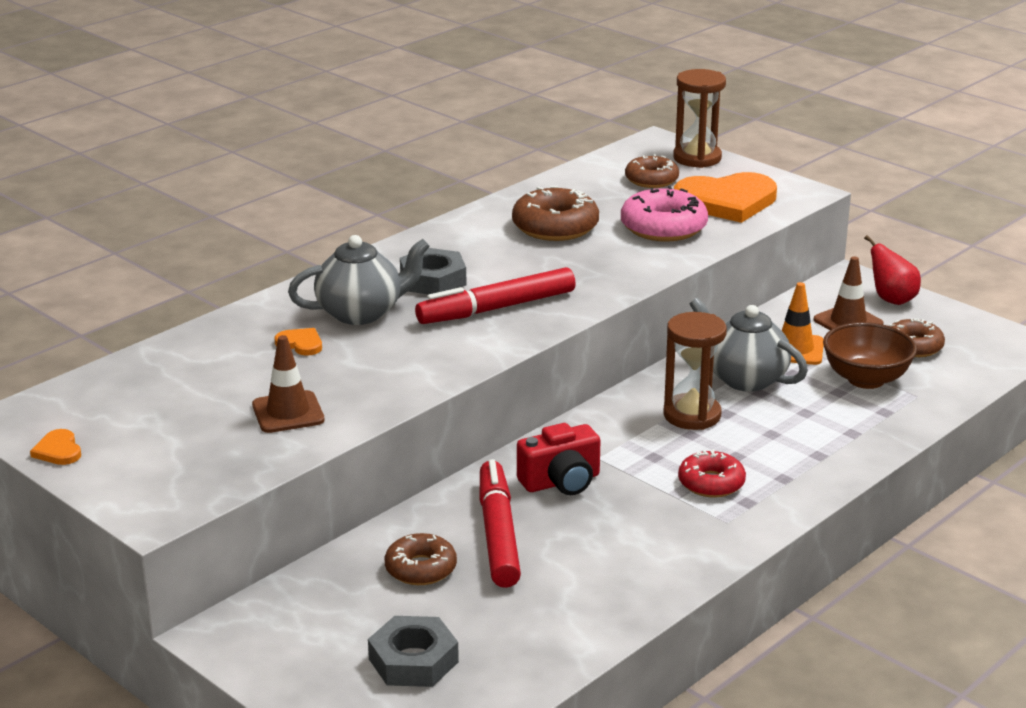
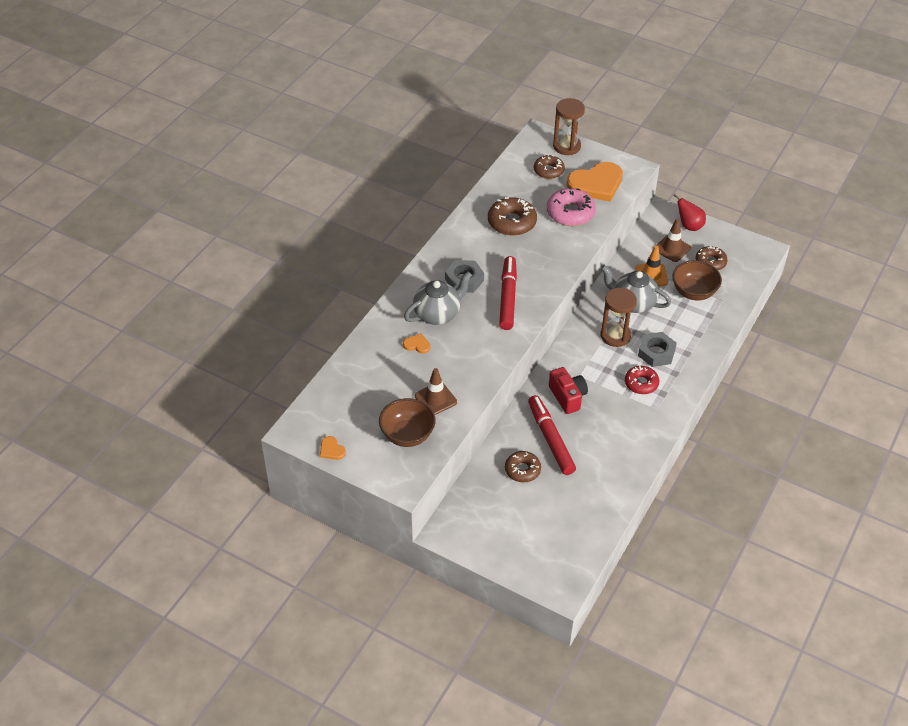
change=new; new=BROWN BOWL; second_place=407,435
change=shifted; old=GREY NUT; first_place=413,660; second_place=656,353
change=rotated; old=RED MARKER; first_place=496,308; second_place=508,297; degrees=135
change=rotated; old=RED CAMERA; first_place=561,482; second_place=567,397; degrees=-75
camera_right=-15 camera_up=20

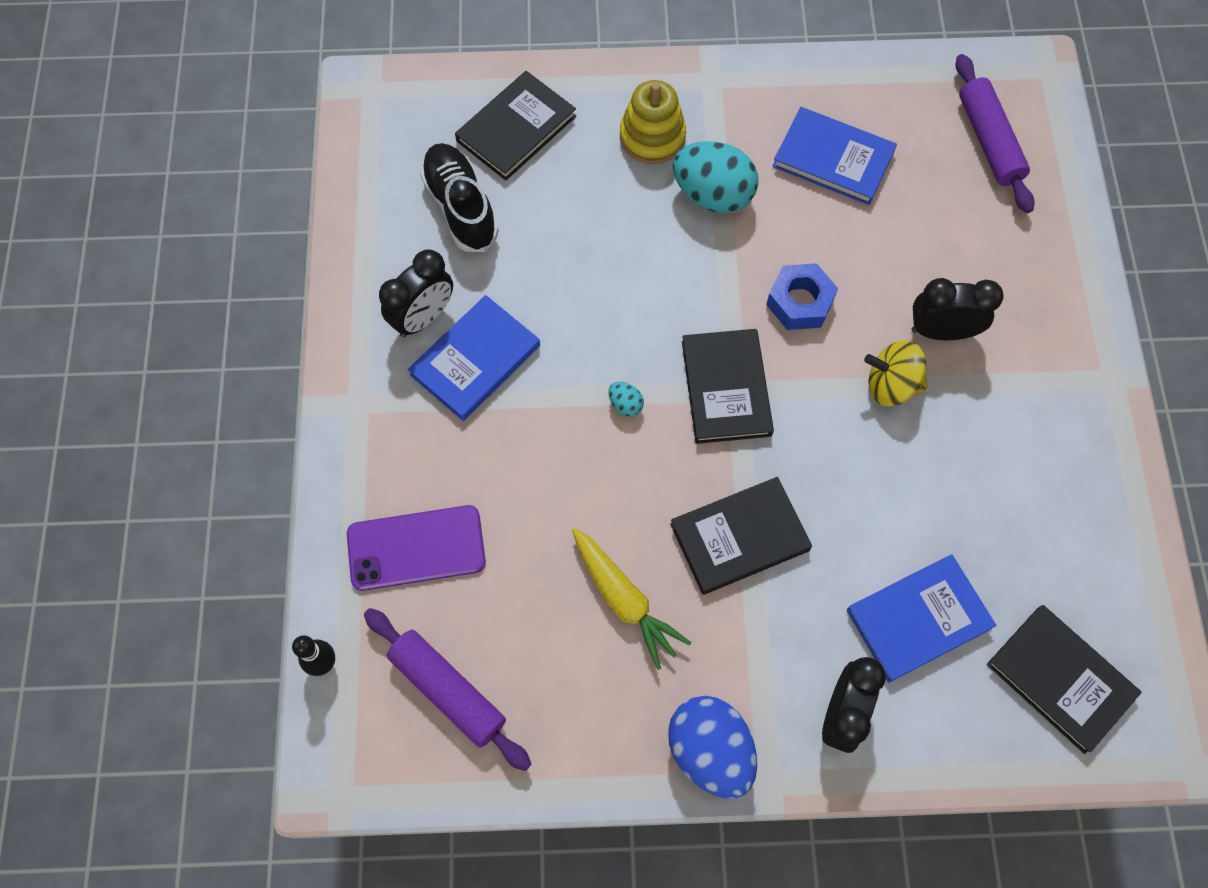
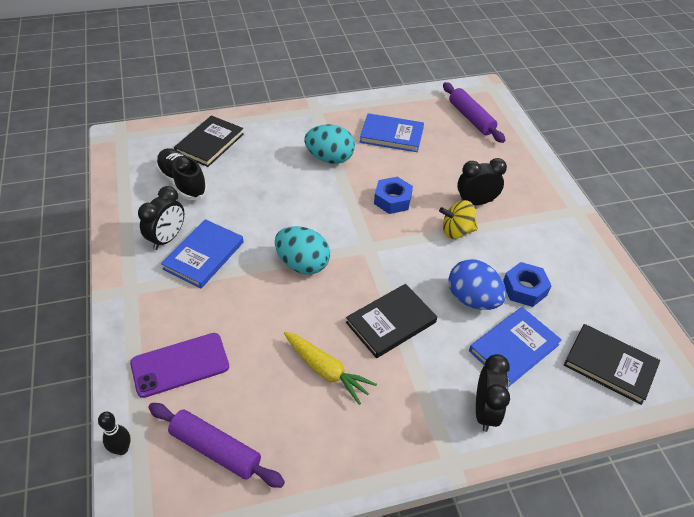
change=gone; old=YELLOW STACKING TOY; first_place=652,137
change=gone; old=BLACK BOOK; first_place=726,388
change=new; new=BLUE NUT; second_place=524,289
change=shifted; old=BLUE EGG; first_place=710,751; second_place=472,299
change=scaled; old=TURQUOISE EGG; first_place=625,404; second_place=302,264; factor=2.36
camera_right=-15 camera_up=-20

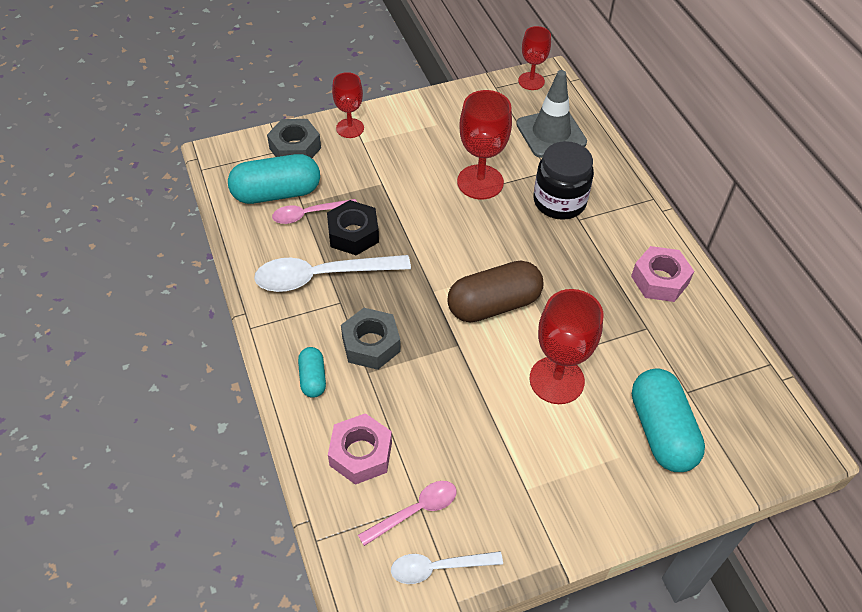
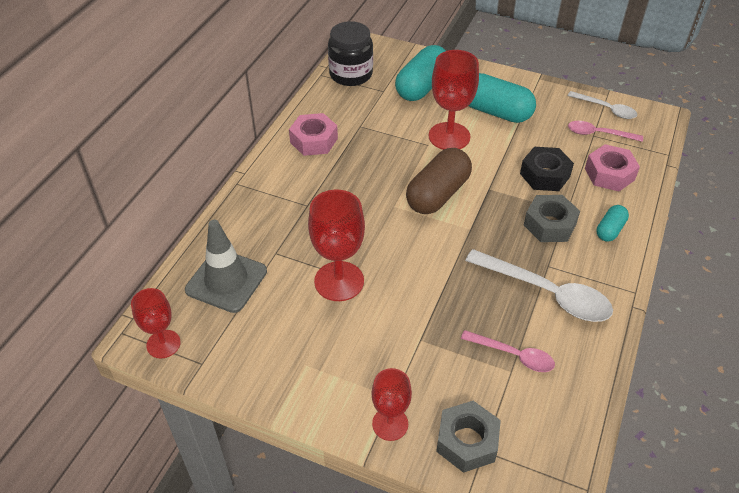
change=shifted; old=TURQUOISE CAPSULE; first_place=276,193; second_place=495,112
change=shifted; old=BLACK NUT; first_place=353,234; second_place=545,175
change=shifted; old=BLACK JAR; first_place=559,202; second_place=351,74
change=rotated; old=BROWN CAPSULE; first_place=493,304; second_place=438,194; degrees=-75
camera_right=-135 camera_up=-5

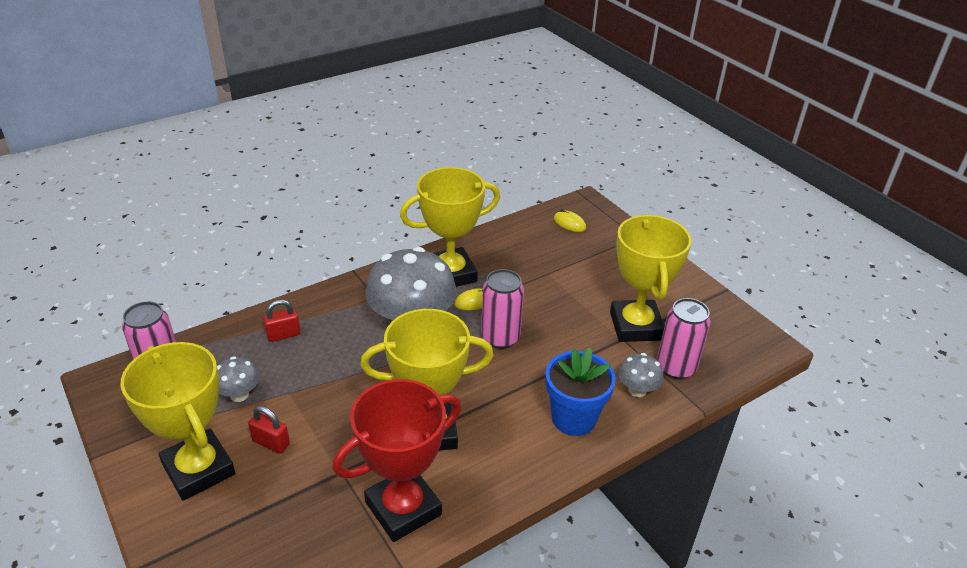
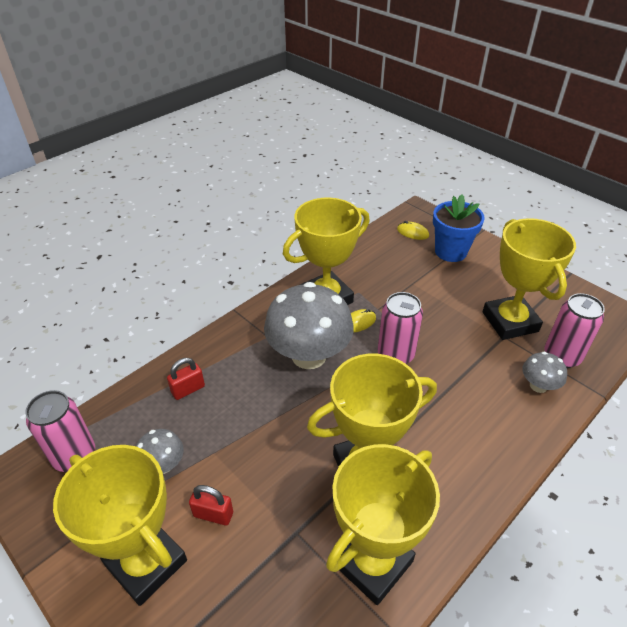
change=shifted; old=BLUE FLOWER POT; first_place=573,418; second_place=450,252
change=repainted; old=RED TROPHY; new=YELLOW TROPHY; first_place=403,508; second_place=372,562
camera_right=-10 camera_up=5

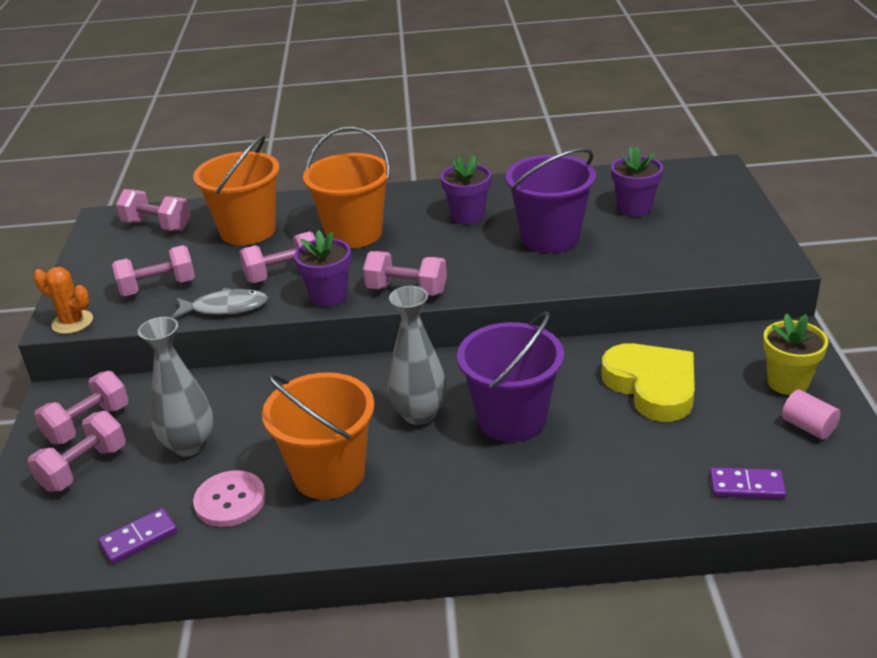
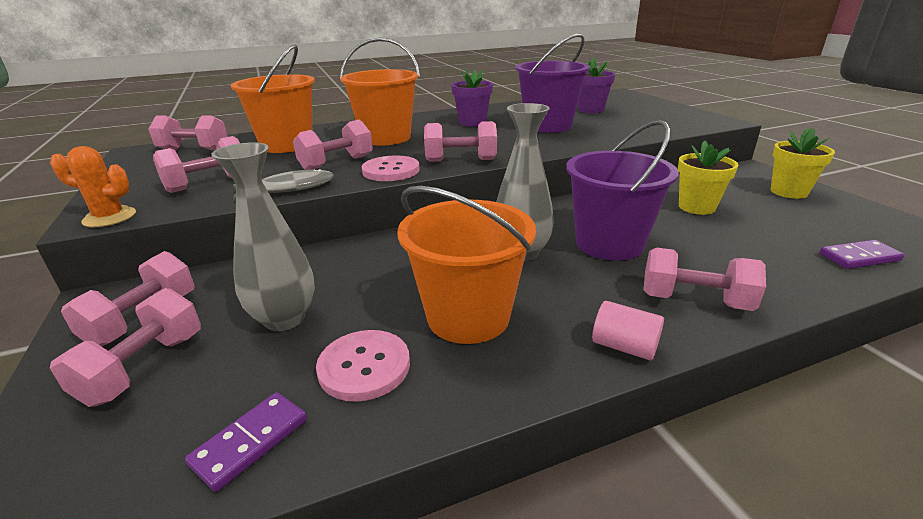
change=new; new=PINK DUMBBELL; second_place=694,301
change=shifted; old=PINK CYLINDER; first_place=808,427; second_place=624,346
change=swapped; old=PURPLE FLOWER POT; new=PINK BUTTON; first_place=328,296; second_place=391,170
change=swapped; old=YELLOW HEART; new=YELLOW FLOWER POT; first_place=652,386; second_place=696,207
camera_right=-20 camera_up=-5

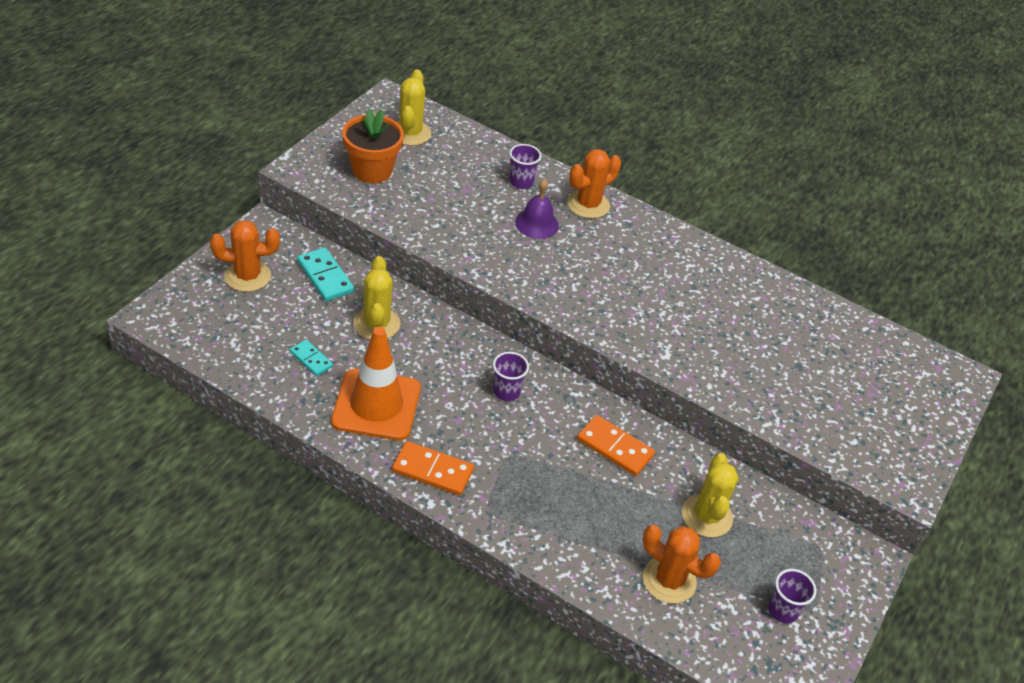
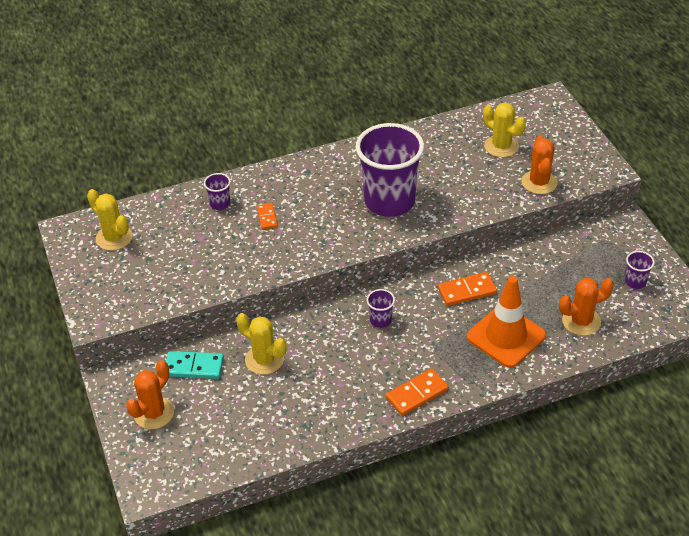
change=gone; old=TURQUOISE DOMINO; first_place=311,359
change=gone; old=ORANGE FLOWER POT; first_place=372,170
change=new; new=PURPLE CUP; second_place=389,201
change=shifted; old=ORANGE TRAFFIC CONE; first_place=376,405; second_place=506,336
change=shifted; old=ORANGE CACTUS; first_place=588,204; second_place=539,182
change=shifted; old=YELLOW CACTUS; first_place=707,516; second_place=501,146
change=swapped; old=PURPLE BELL; new=ORANGE DOMINO; first_place=537,223; second_place=267,217
camera_right=-45 camera_up=0

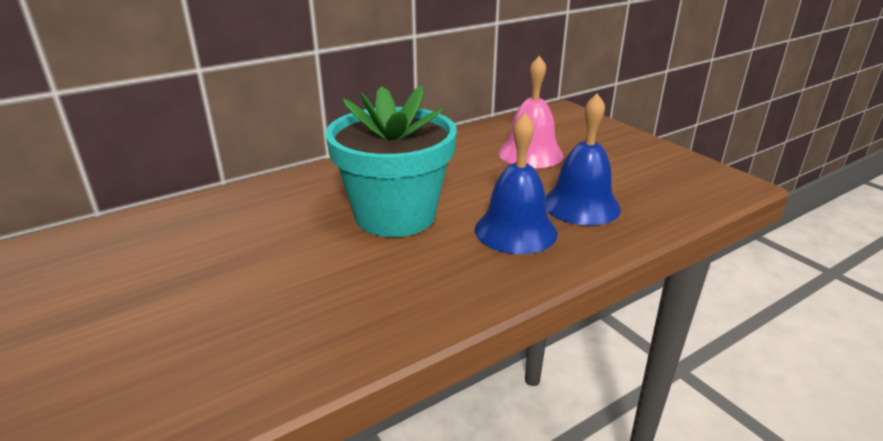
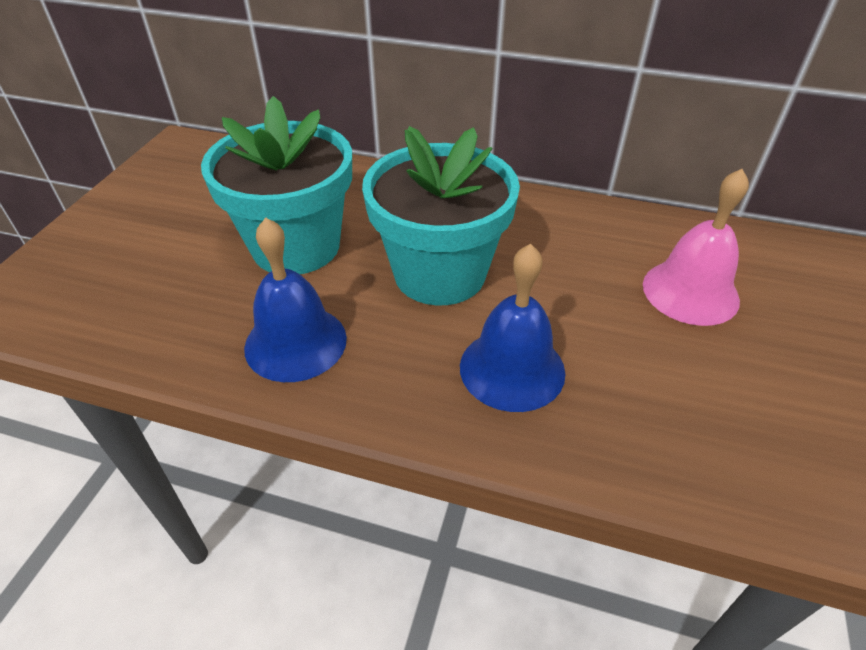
change=new; new=TURQUOISE FLOWER POT; second_place=296,246
change=shifted; old=BLUE BELL; first_place=581,205; second_place=295,342
camera_right=50 camera_up=15

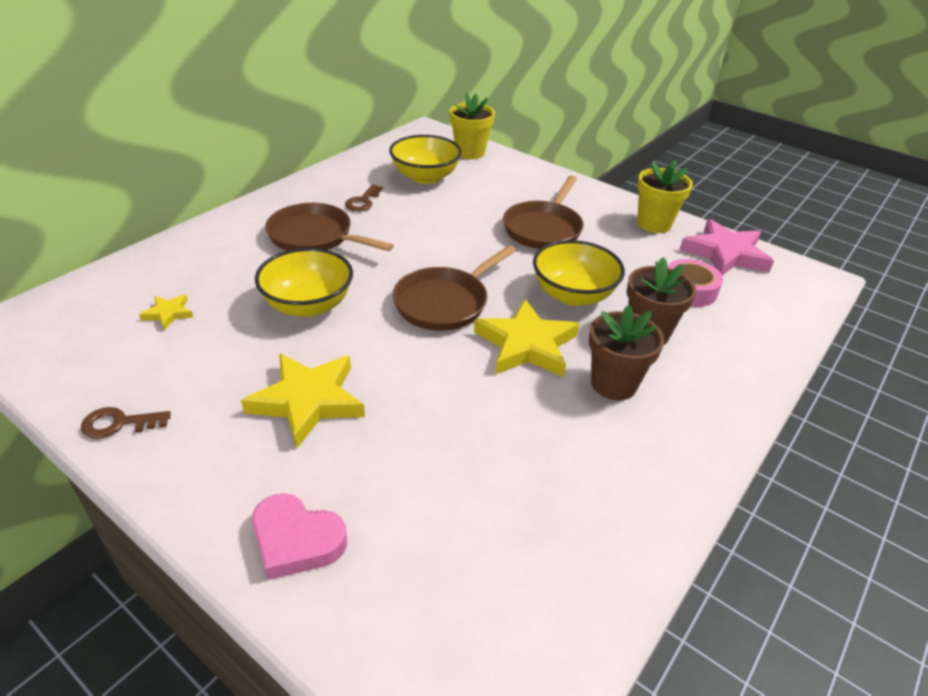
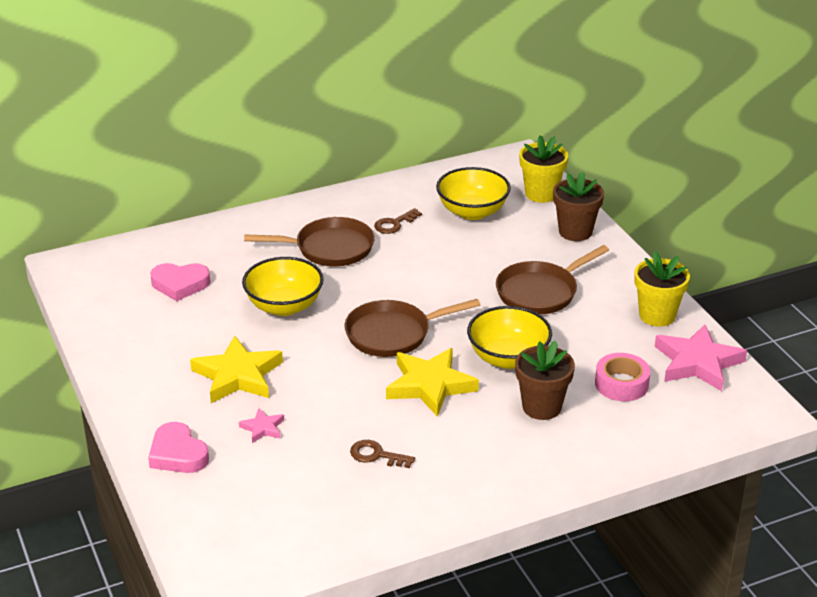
change=new; new=PINK STAR; second_place=263,428
change=shifted; old=BROWN KEY; first_place=119,424; second_place=376,455
change=shifted; old=BROWN FLOWER POT; first_place=613,384; second_place=575,232
change=swapped; old=YELLOW STAR; new=PINK HEART; first_place=168,313; second_place=180,284
change=rotated; old=BROWN PAN; first_place=315,237; second_place=329,248; degrees=120
camera_right=30 camera_up=-5

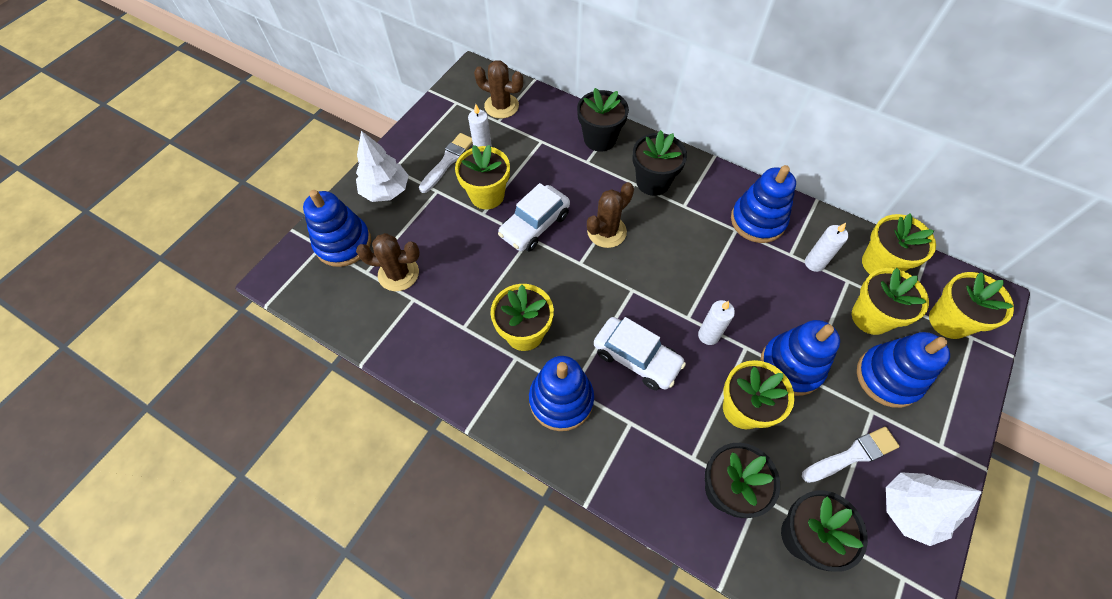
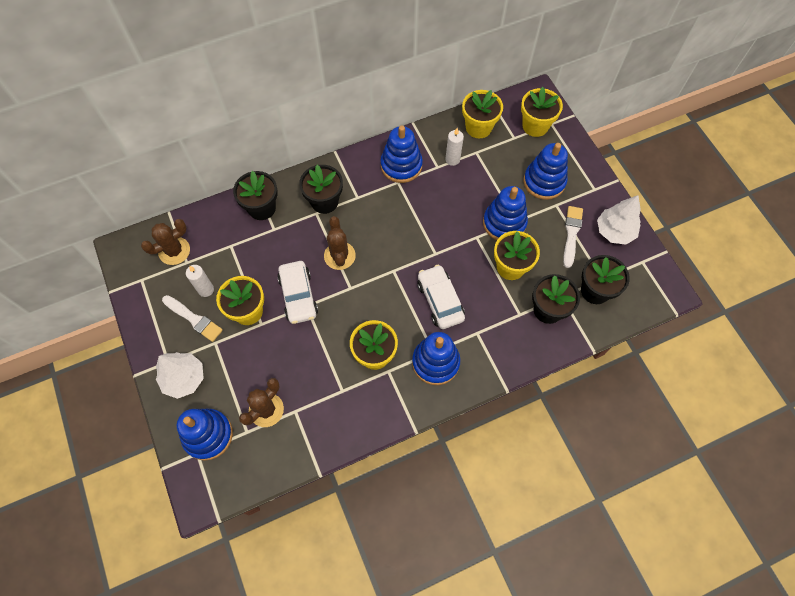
change=gone; old=WHITE CANDLE; first_place=708,335
change=gone; old=YELLOW FLOWER POT; first_place=871,317
change=rotated; old=WHITE BRUSH; first_place=448,161; second_place=194,319; degrees=150
change=rotated; old=WHITE CAR; first_place=636,358; second_place=440,301; degrees=-90
camera_right=-55 camera_up=5

